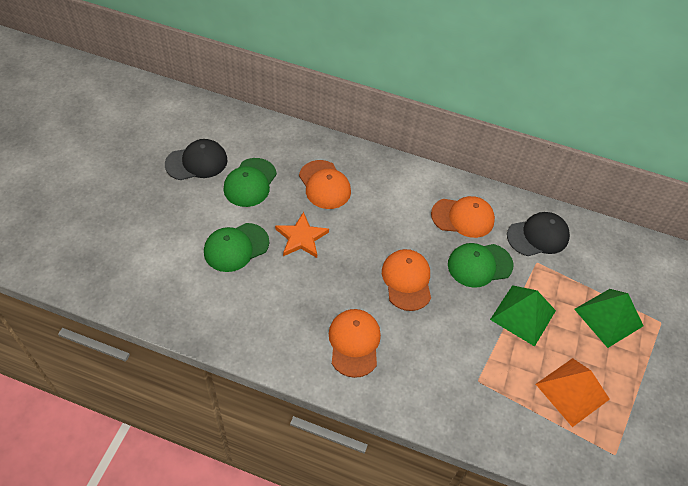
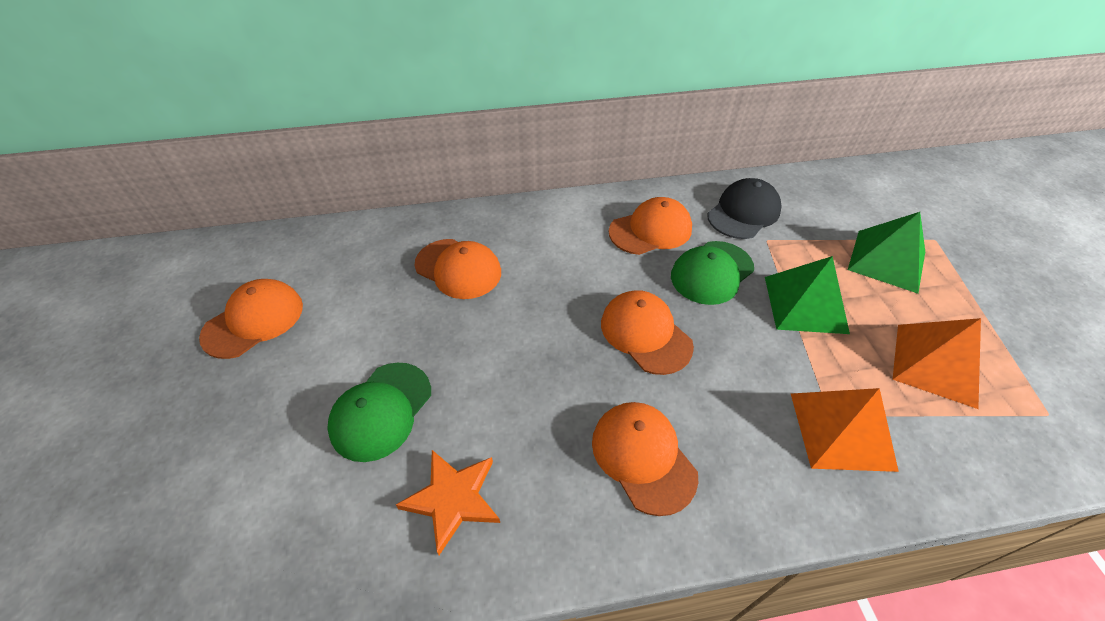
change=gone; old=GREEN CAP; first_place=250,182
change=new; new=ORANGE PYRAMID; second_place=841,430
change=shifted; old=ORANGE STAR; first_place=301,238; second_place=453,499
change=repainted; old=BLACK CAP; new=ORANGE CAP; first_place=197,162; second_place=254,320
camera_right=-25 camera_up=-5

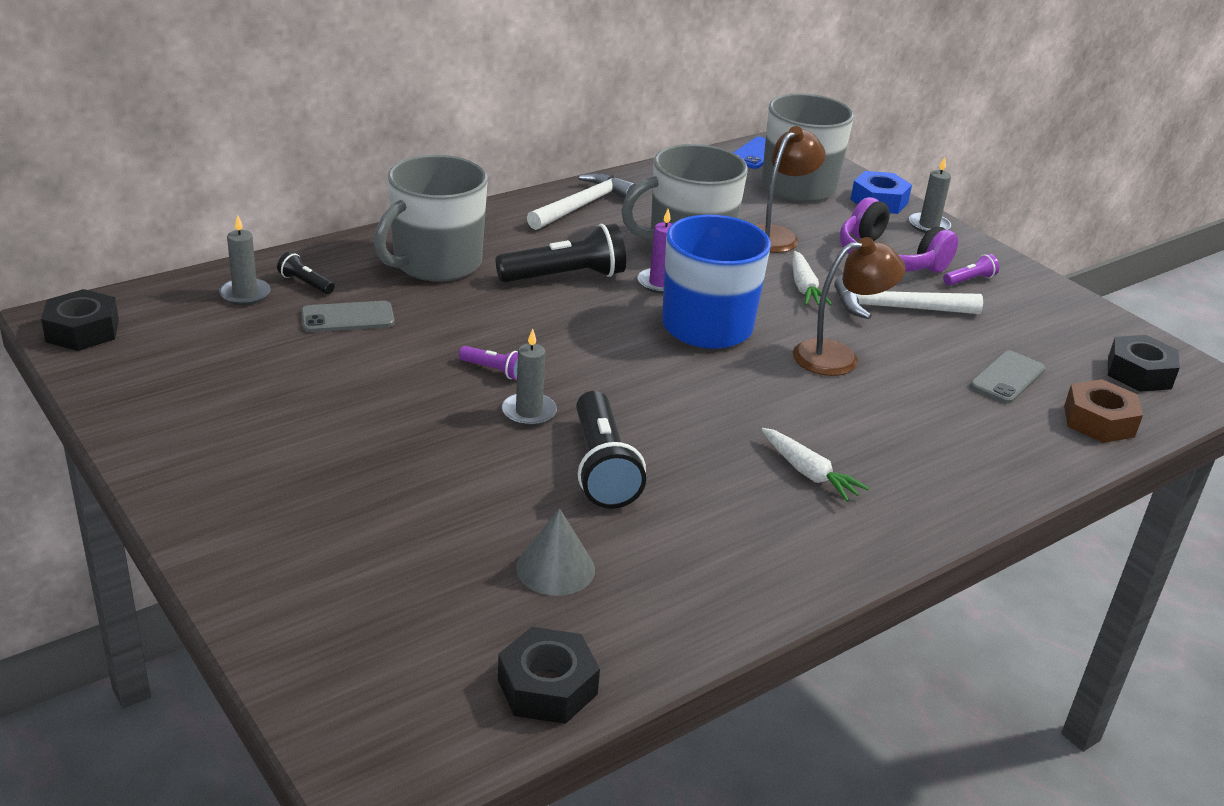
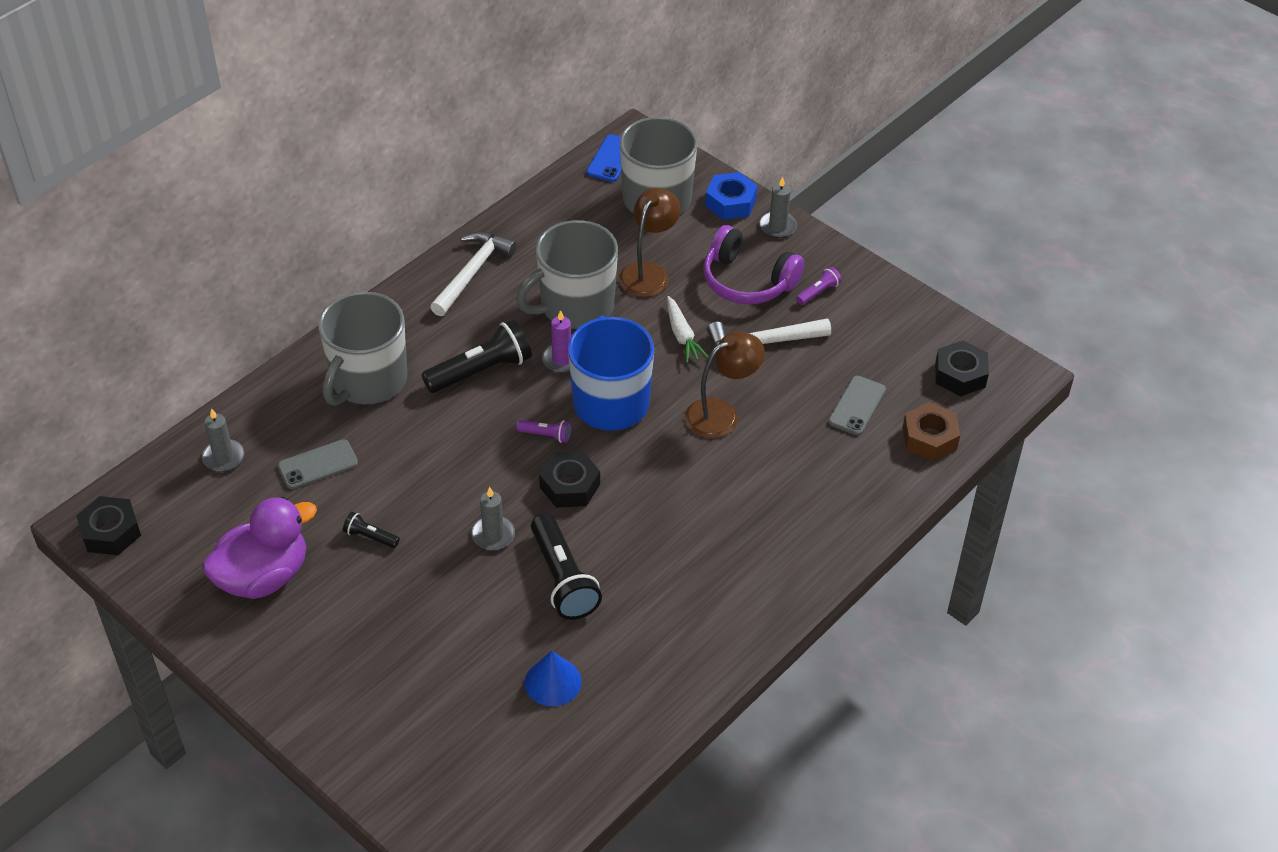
change=gone; old=WHITE CARROT; first_place=808,473
change=new; new=PURPLE DUCK; second_place=263,576
change=shifted; old=BLACK FLASHLIGHT; first_place=305,284; second_place=370,537
change=shifted; old=PURPLE FLASHLIGHT; first_place=494,370; second_place=546,435
change=shifted; old=BLACK NUT; first_place=547,687; second_place=570,486
change=repainted; old=GREY CONE; new=BLUE CONE; first_place=555,568; second_place=553,682
camera_right=-10 camera_up=15

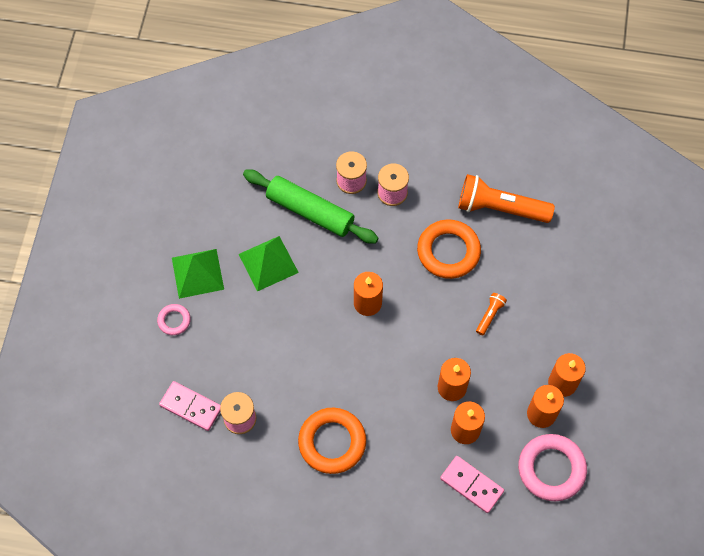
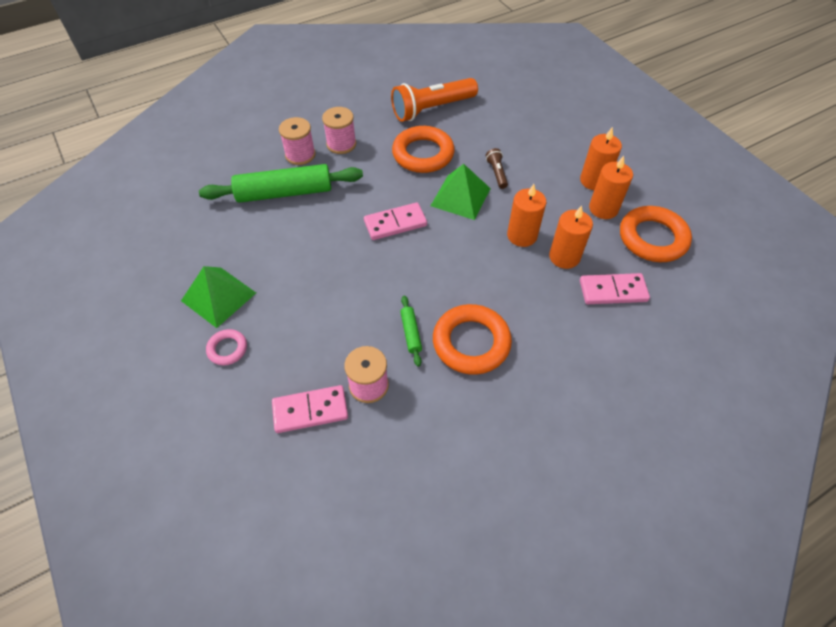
change=new; new=GREEN ROLLING PIN; second_place=411,333
change=shifted; old=GREEN PYRAMID; first_place=268,263; second_place=460,197
change=swapped; old=ORANGE CANDLE; new=PINK DOMINO; first_place=367,303; second_place=395,223
change=repainted; old=ORANGE FLASHLIGHT; new=BROWN FLASHLIGHT; first_place=489,315; second_place=496,173
change=repainted; old=PINK RING; new=ORANGE RING; first_place=551,469; second_place=652,238
camera_right=-40 camera_up=-10

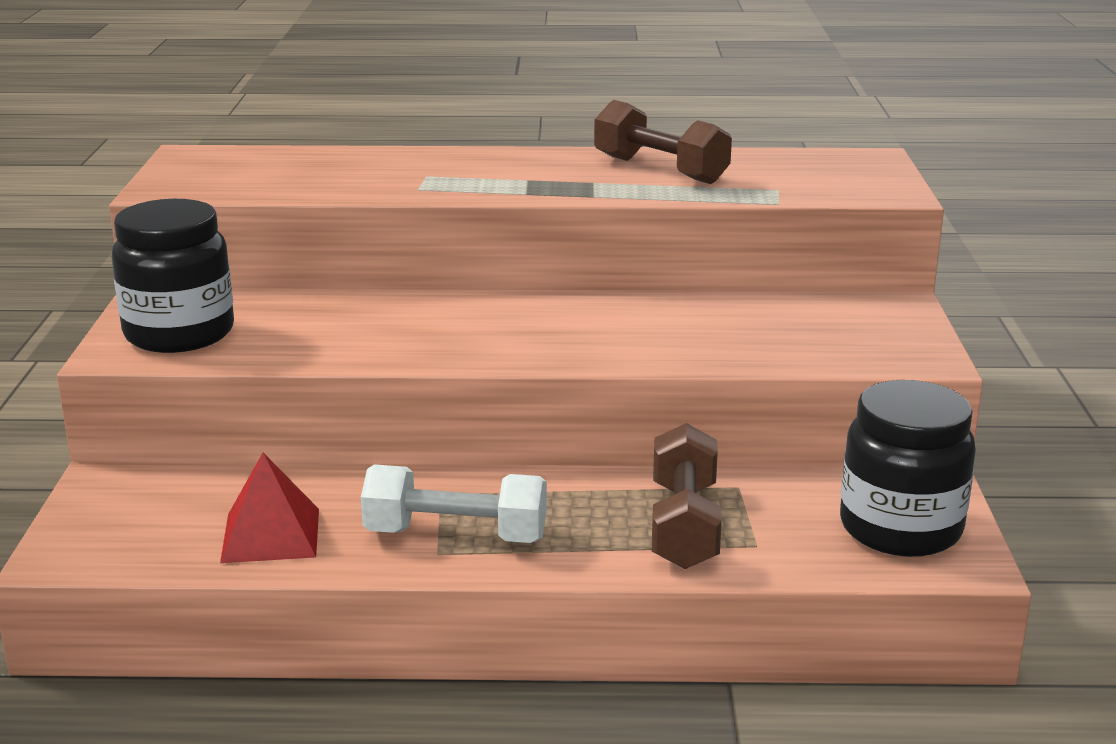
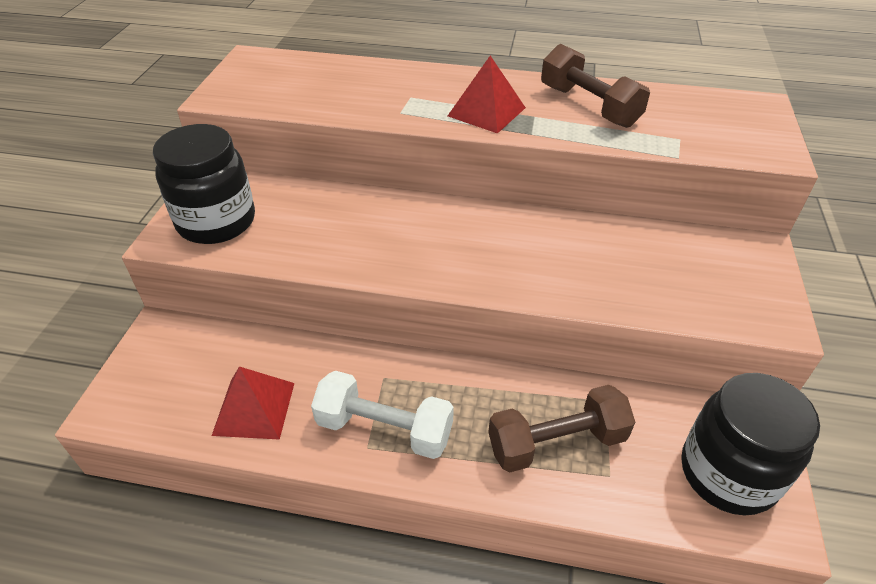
change=new; new=RED PYRAMID; second_place=486,111
change=rotated; old=BROWN DUMBBELL; first_place=684,525; second_place=556,442; degrees=60
camera_right=10 camera_up=20

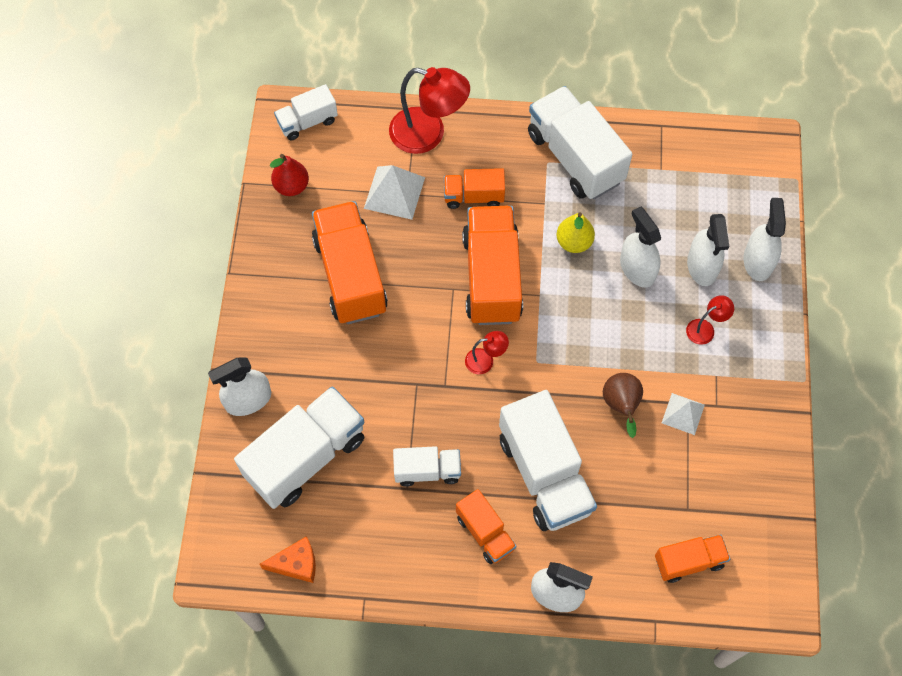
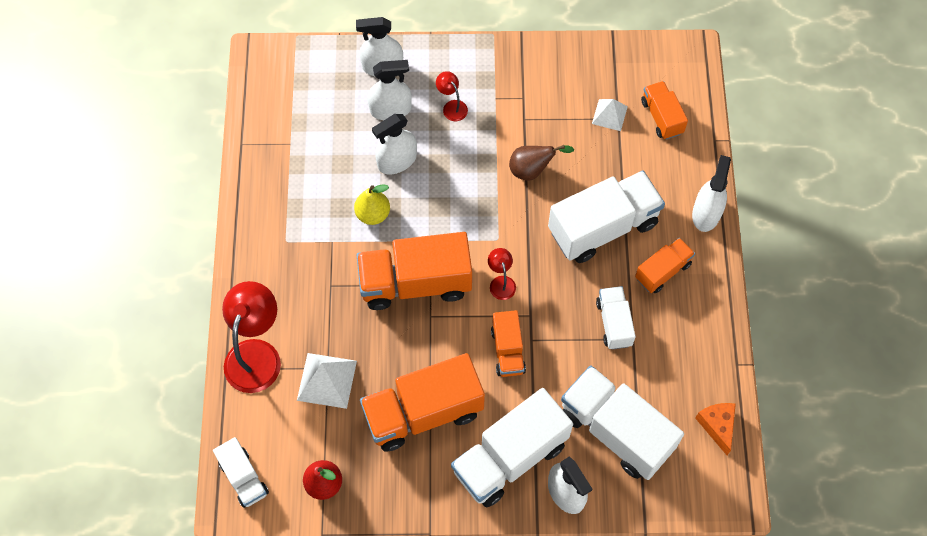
change=shifted; old=ORANGE TRUCK; first_place=473,196; second_place=508,350
change=shifted; old=WHITE TRUCK; first_place=575,157; second_place=510,458
change=shifted; old=WHITE PYRAMID; first_place=683,414; second_place=609,115
camera_right=-95 camera_up=0

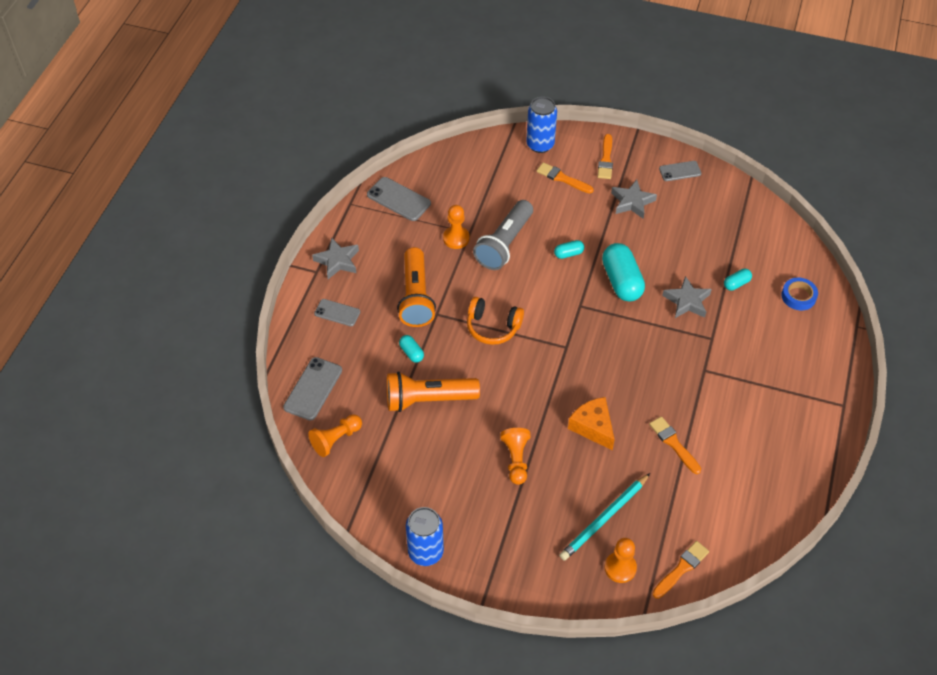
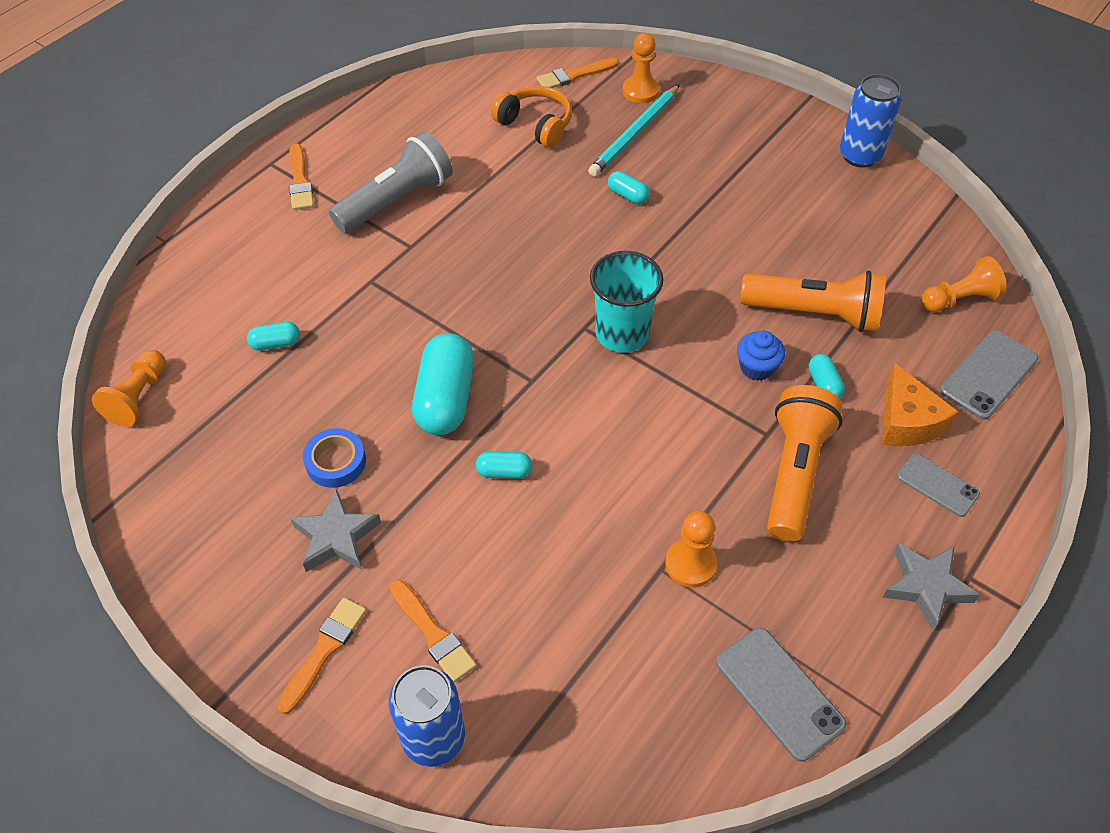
change=gone; old=GREY PHONE; first_place=680,171
change=gone; old=GREY STAR; first_place=687,301
change=new; new=TURQUOISE CUP; second_place=622,334
change=new; new=TURQUOISE CAPSULE; second_place=627,195
change=new; new=BLUE CUPCAKE; second_place=756,368
change=shifted; old=ORANGE HEADPHONES; first_place=493,327; second_place=535,125
change=shifted; old=GREY FLASHLIGHT; first_place=504,244; second_place=396,200
change=shifted; old=ORANGE PAWN; first_place=516,460; second_place=138,397
change=shifted; old=ORANGE CHEESE; first_place=593,427; second_place=907,421
change=shifted; old=ORANGE BRUSH; first_place=673,443; second_place=300,181
change=shifted; old=BLUE TAPE; first_place=798,296; second_place=336,462
change=rotated; old=TURQUOISE PENCIL; first_place=604,519; second_place=635,133; degrees=150
camera_right=-160 camera_up=0

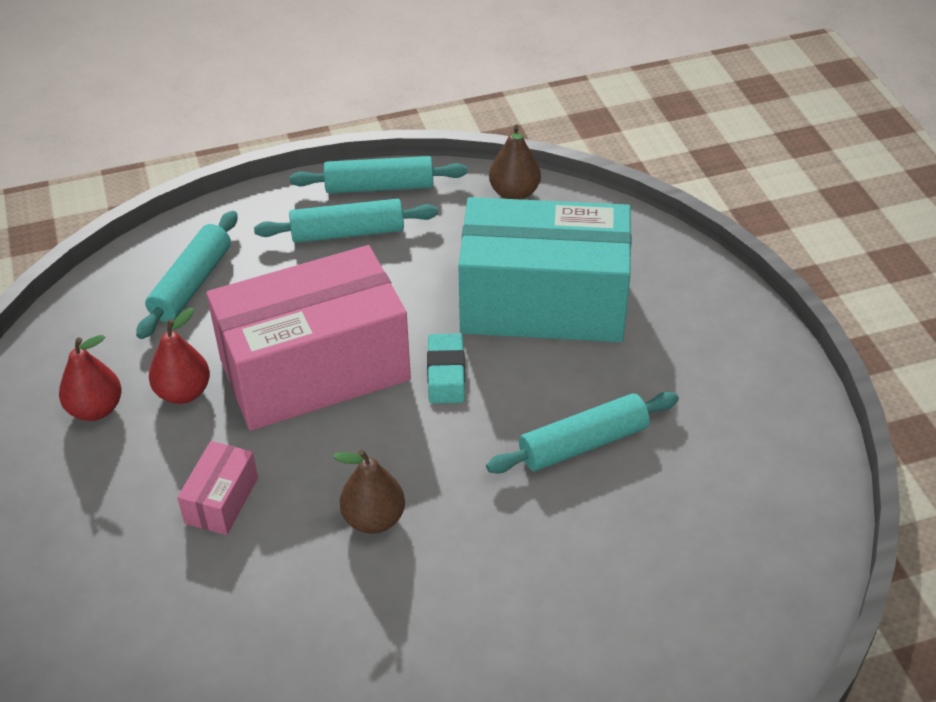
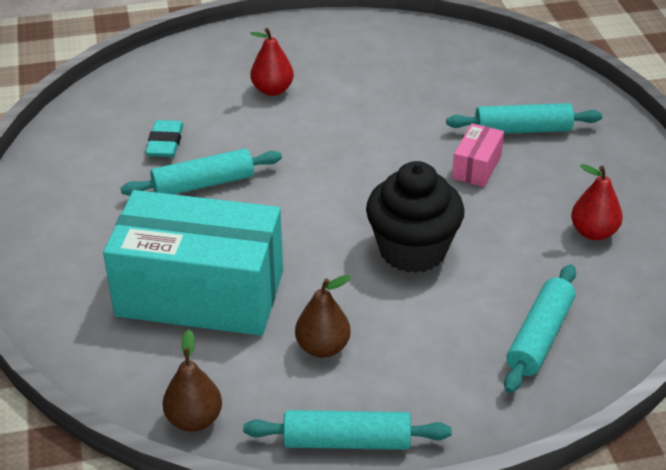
change=shifted; old=RED PEAR; first_place=183,392; second_place=272,90
change=shifted; old=TURQUOISE ROLLING PIN; first_place=348,233; second_place=522,130
change=shifted; old=BROWN PEAR; first_place=374,519; second_place=322,347
change=shifted; old=TURQUOISE ERASER; first_place=446,373; second_place=165,143
change=swapped; old=PINK BOX; new=BLACK CUPCAKE; first_place=315,370; second_place=412,250
camera_right=-175 camera_up=-5

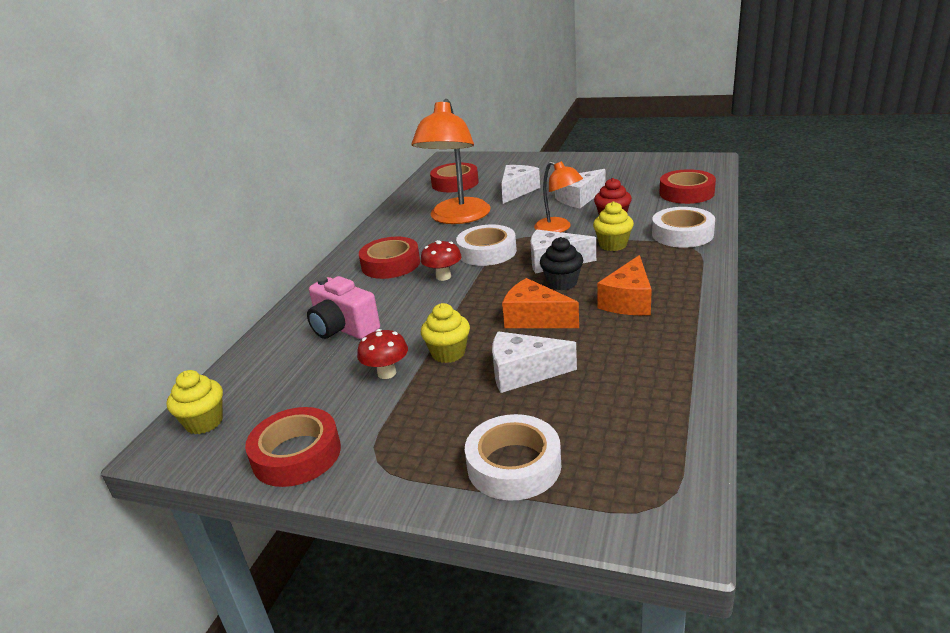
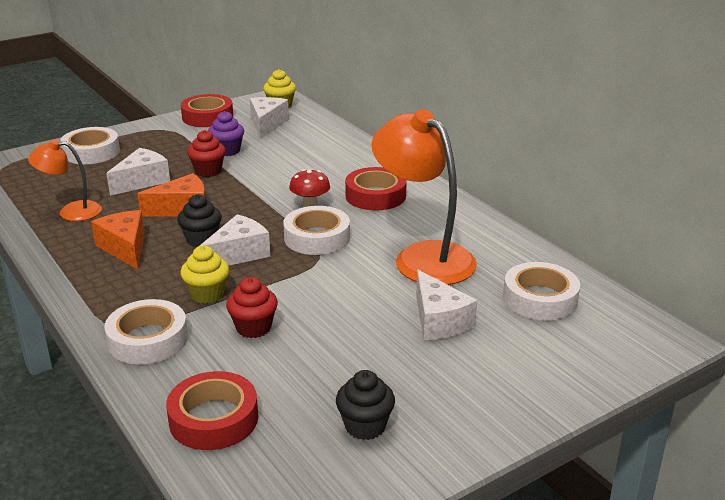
change=gone; old=PINK CAMERA; first_place=343,328
change=new; new=BLACK CUPCAKE; second_place=365,426
change=shifted; old=ORANGE LAMP; first_place=558,228; second_place=71,212
change=shifted; old=WHITE CHEESE; first_place=579,198; second_place=267,124
change=swapped; old=RED MUSHROOM; new=PURPLE CUPCAKE; first_place=387,373; second_place=227,151
change=repainted; old=YELLOW CUPCAKE; new=RED CUPCAKE; first_place=448,353; second_place=208,171
change=repainted; old=RED TAPE; new=WHITE TAPE; first_place=455,183; second_place=540,299
camera_right=125 camera_up=0

